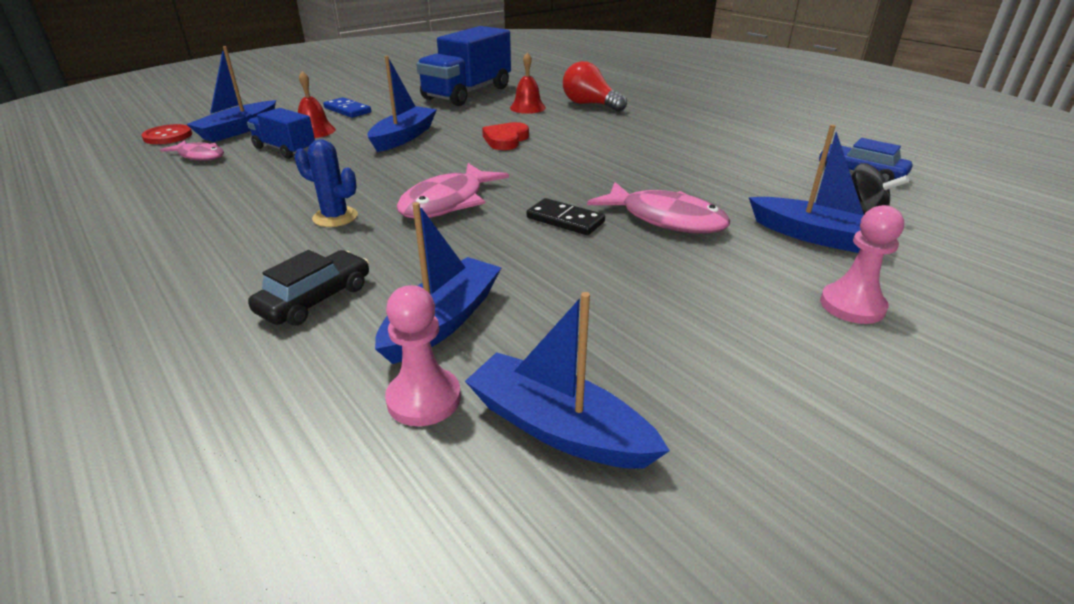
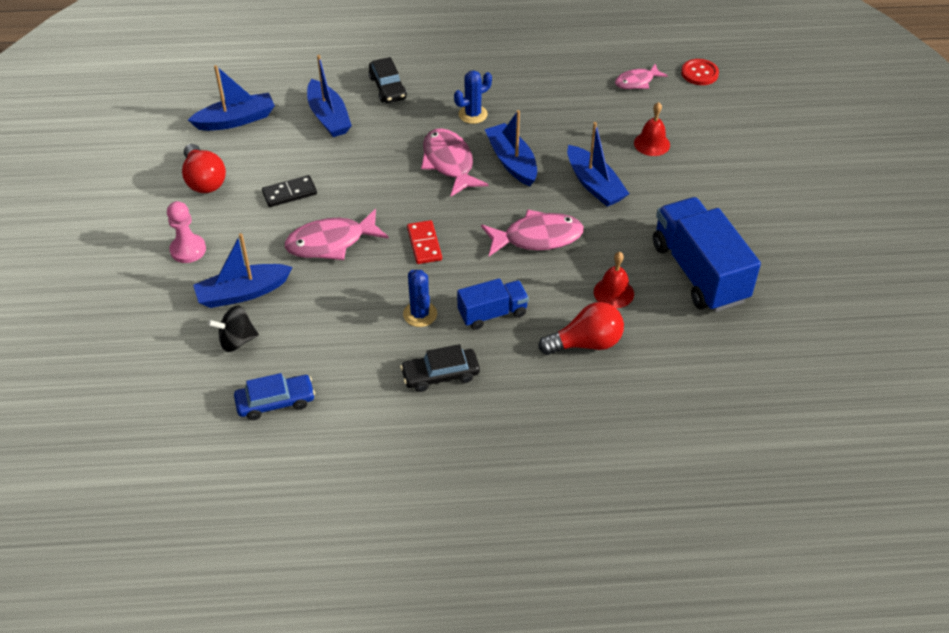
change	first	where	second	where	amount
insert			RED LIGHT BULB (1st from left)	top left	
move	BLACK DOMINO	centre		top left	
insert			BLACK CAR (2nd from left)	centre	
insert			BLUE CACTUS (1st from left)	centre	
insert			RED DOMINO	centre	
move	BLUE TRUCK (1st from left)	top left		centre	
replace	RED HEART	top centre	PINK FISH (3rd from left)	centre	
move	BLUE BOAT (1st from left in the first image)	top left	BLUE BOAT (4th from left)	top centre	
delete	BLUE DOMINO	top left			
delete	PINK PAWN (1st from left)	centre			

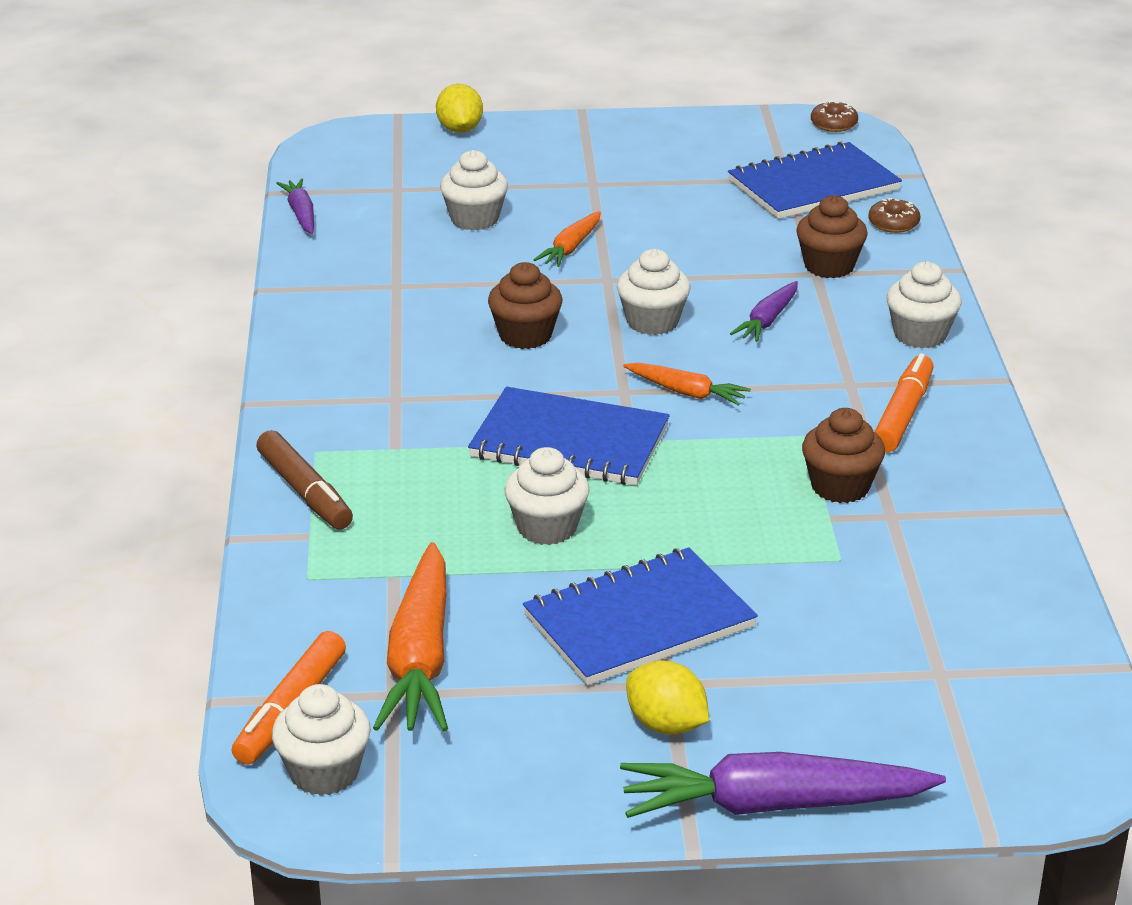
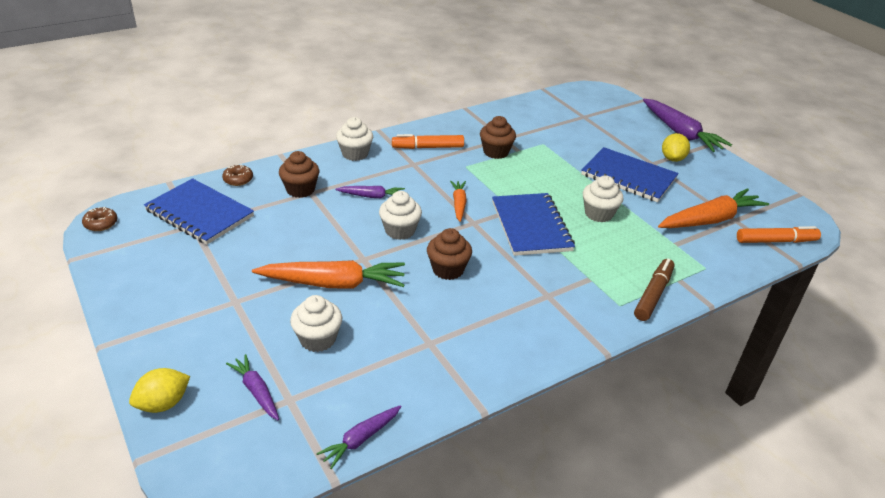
change	first	where	second	where	amount
insert			PURPLE CARROT (1st from left)	bottom left	
resize	ORANGE CARROT (2nd from left in the first image)	top centre	ORANGE CARROT (1st from left)	centre	x1.88
delete	WHITE CUPCAKE (1st from left)	bottom left			

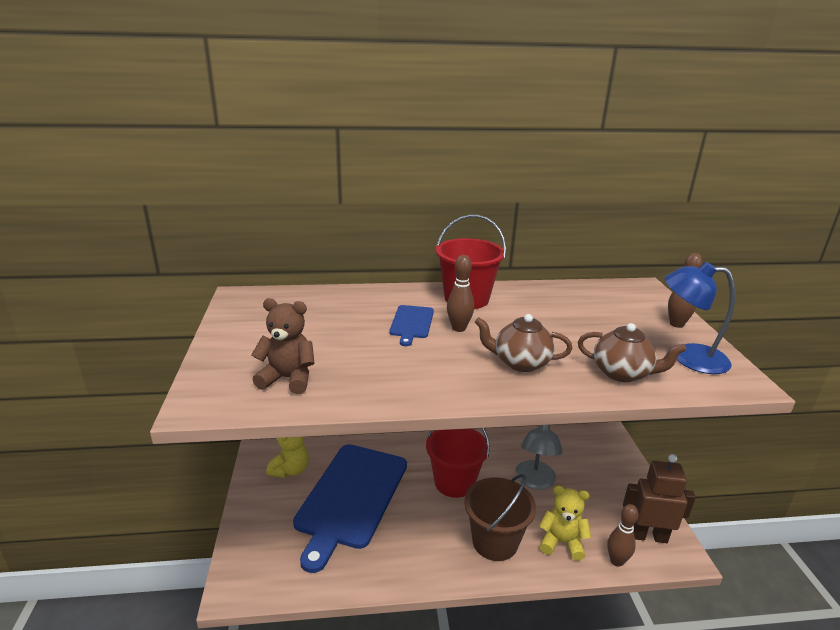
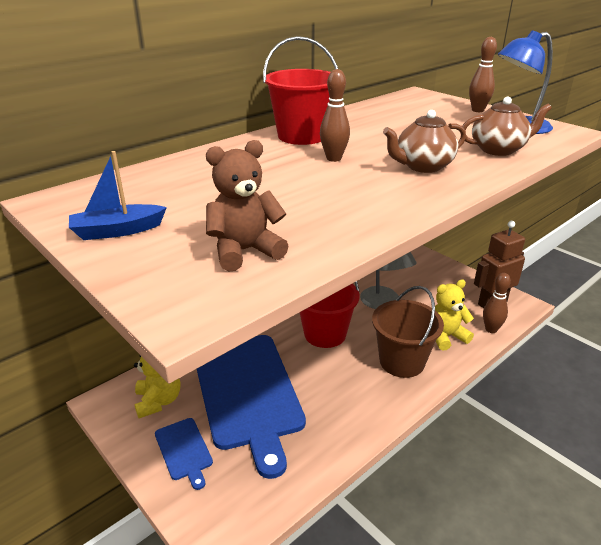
change	first	where	second	where	amount
insert			BLUE BOAT	middle left	
move	BLUE CUTTING BOARD (2nd from left in the first image)	centre	BLUE CUTTING BOARD (1st from left)	bottom left	

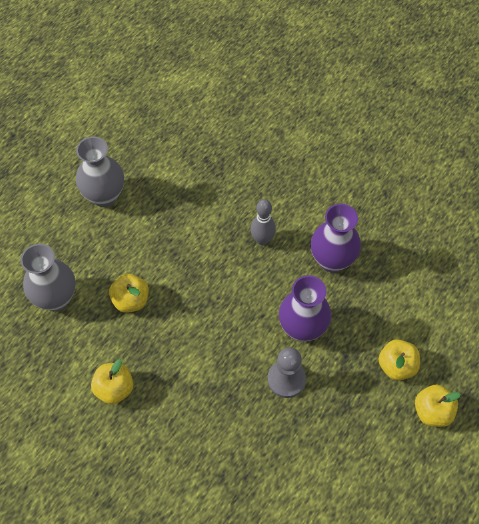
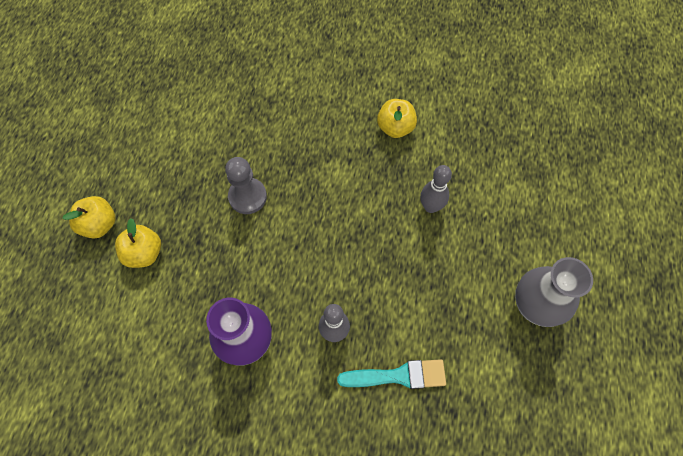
change	first	where	second	where	amount
insert			TURQUOISE BRUSH	bottom centre	
replace	YELLOW APPLE (2nd from left)	middle left	GREY BOWLING PIN (2nd from left)	centre	
delete	GREY VASE (1st from left)	middle left			
delete	PURPLE VASE (1st from left)	centre			

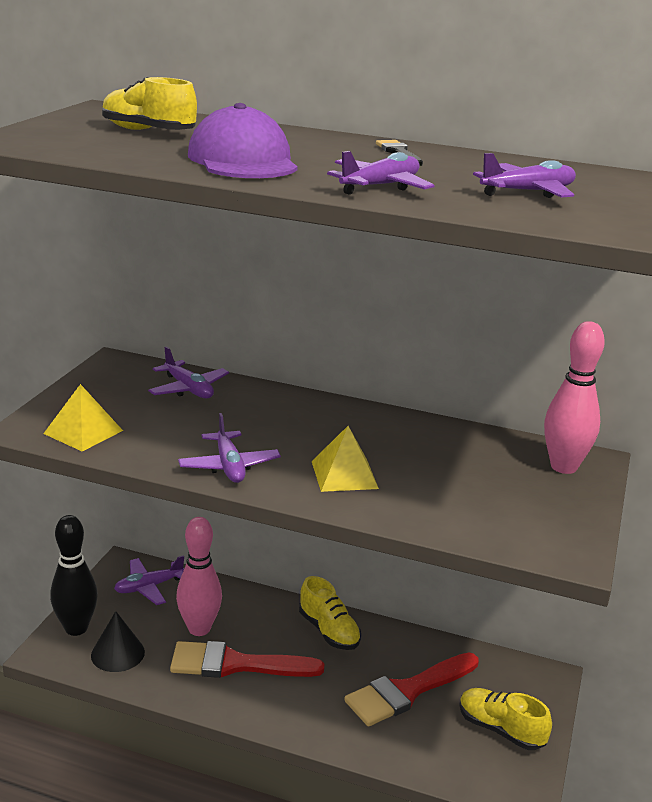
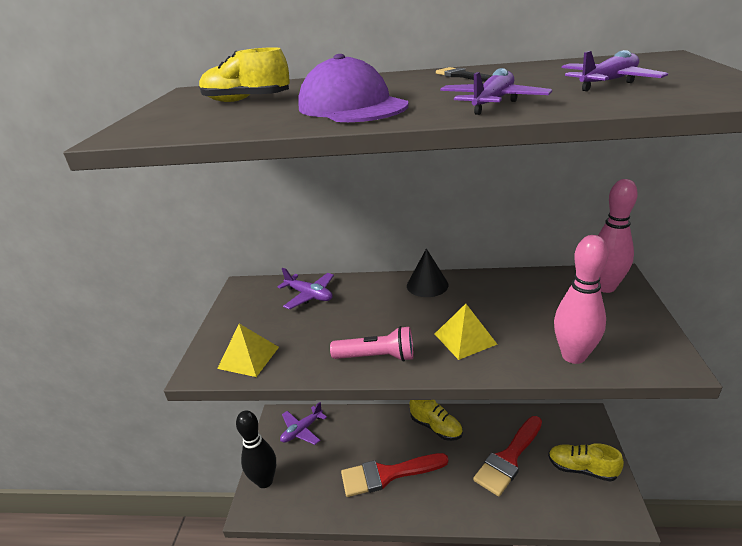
change	first	where	second	where	amount
replace	PURPLE PLANE (3rd from left)	centre	PINK FLASHLIGHT	centre	
move	BLACK CONE	bottom left		centre	
move	PINK BOWLING PIN (1st from left)	bottom left		middle right	

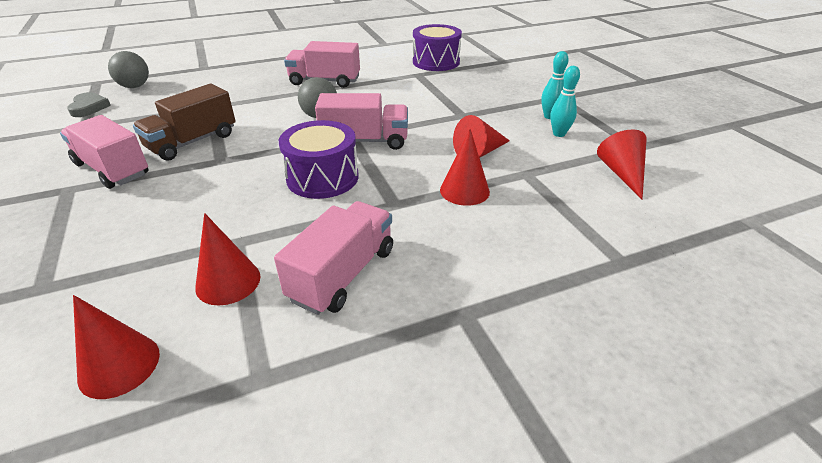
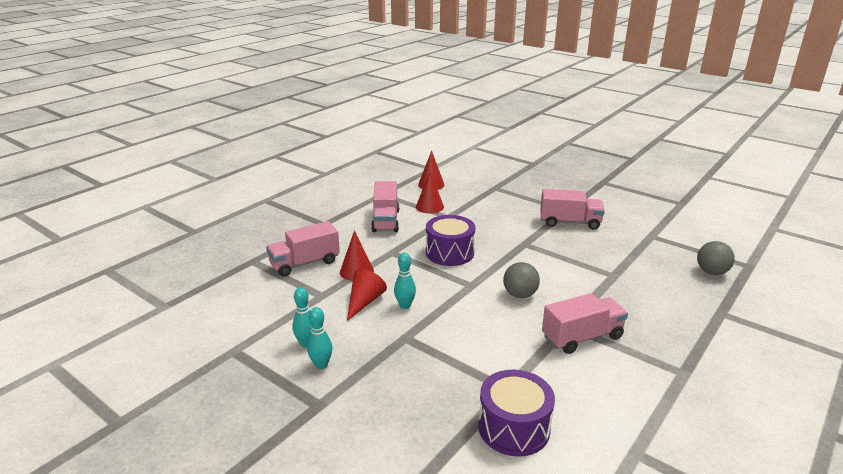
change	first	where	second	where	amount
move	PINK TRUCK (4th from left in the first image)	top centre	PINK TRUCK (1st from left)	centre	
insert			TURQUOISE BOWLING PIN (3rd from left)	centre	
delete	GREY HEART	top left			
delete	BROWN TRUCK	top left			
delete	RED CONE (5th from left)	middle right			

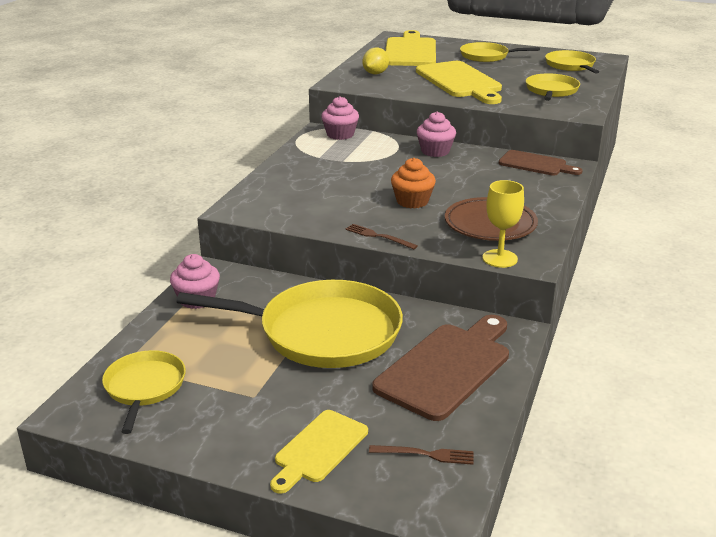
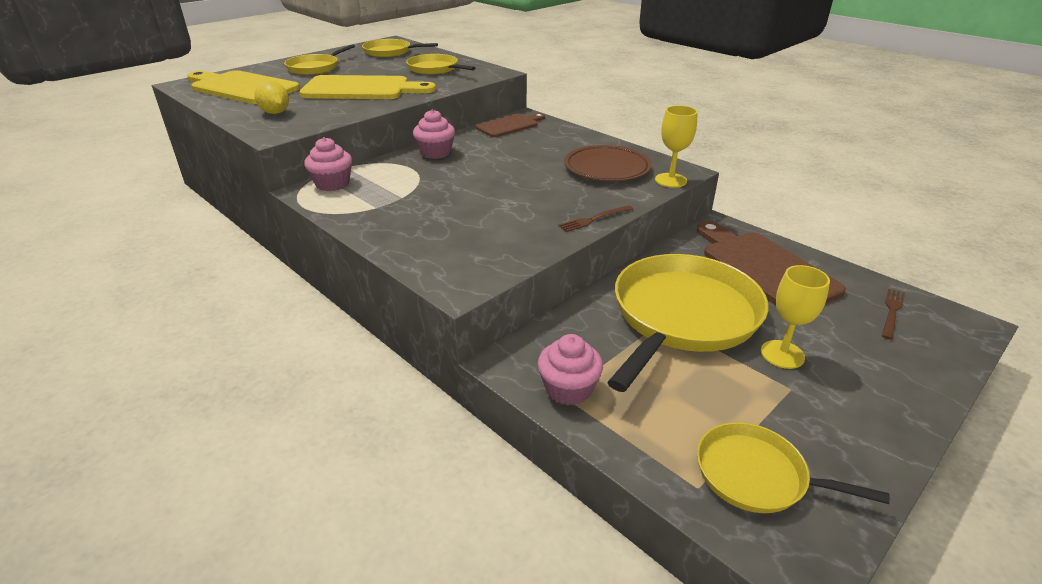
change	first	where	second	where	amount
insert			YELLOW GOBLET (2nd from left)	middle right	
delete	YELLOW CUTTING BOARD (1st from left)	bottom centre			
delete	ORANGE CUPCAKE	centre			

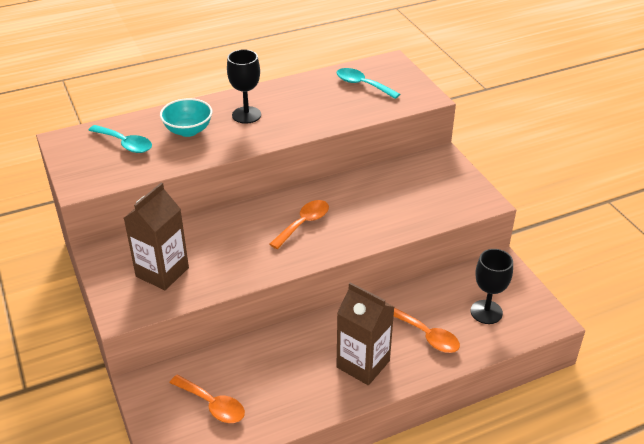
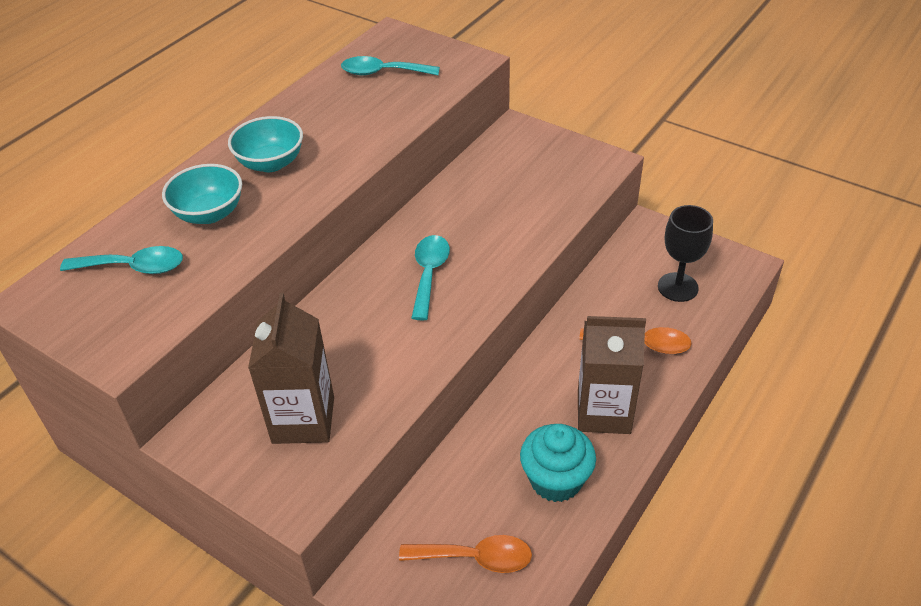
change	first	where	second	where	amount
replace	BLACK GOBLET (1st from left)	top centre	TURQUOISE BOWL (2nd from left)	top left	
recolor	ORANGE SPOON (2nd from left)	centre	TURQUOISE SPOON (3rd from left)	centre	
insert			TURQUOISE CUPCAKE	bottom centre	

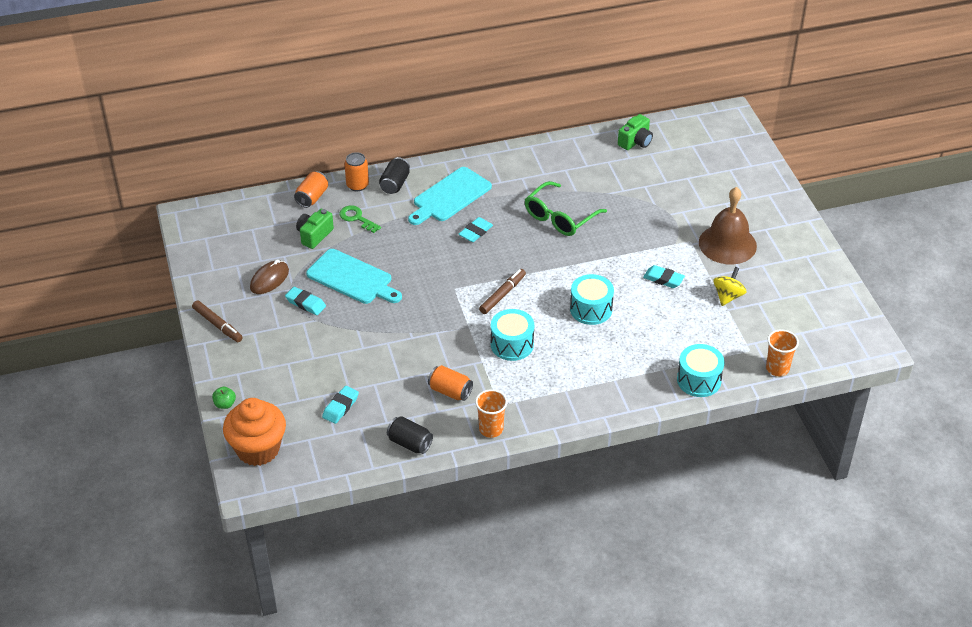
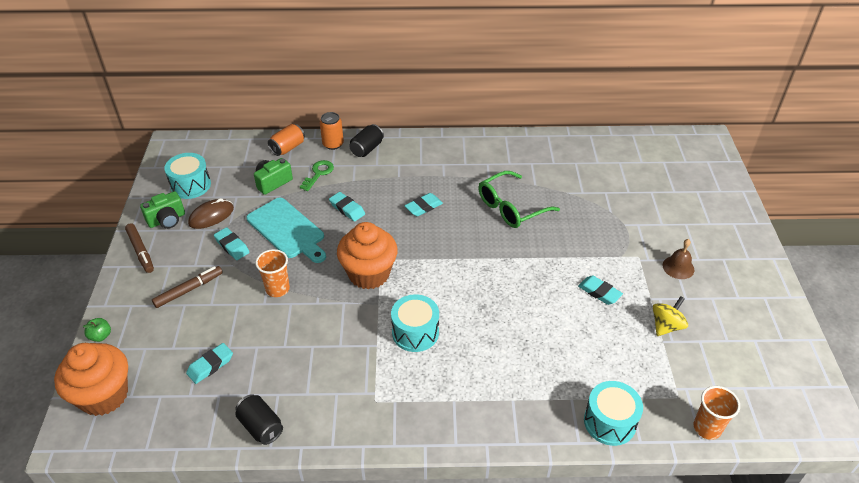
change	first	where	second	where	amount
move	GREEN CAMERA (2nd from left in the first image)	top centre	GREEN CAMERA (1st from left)	middle left	
move	BROWN MARKER (2nd from left)	centre		middle left	
move	TURQUOISE DRUM (2nd from left in the first image)	centre	TURQUOISE DRUM (1st from left)	middle left	
move	ORANGE CUP (1st from left)	centre		middle left	
rotate	GREEN KEY	centre		centre	60 degrees clockwise
insert			TURQUOISE ERASER (3rd from left)	centre	
insert			ORANGE CUPCAKE (2nd from left)	centre	
resize	BROWN BELL	middle right		middle right	x0.50
delete	TURQUOISE CUTTING BOARD (2nd from left)	top centre			
delete	ORANGE CAN (3rd from left)	centre			

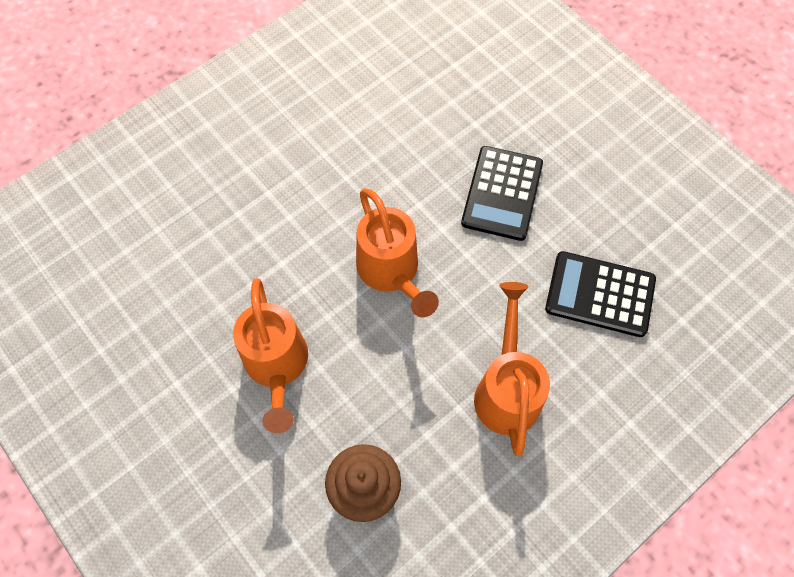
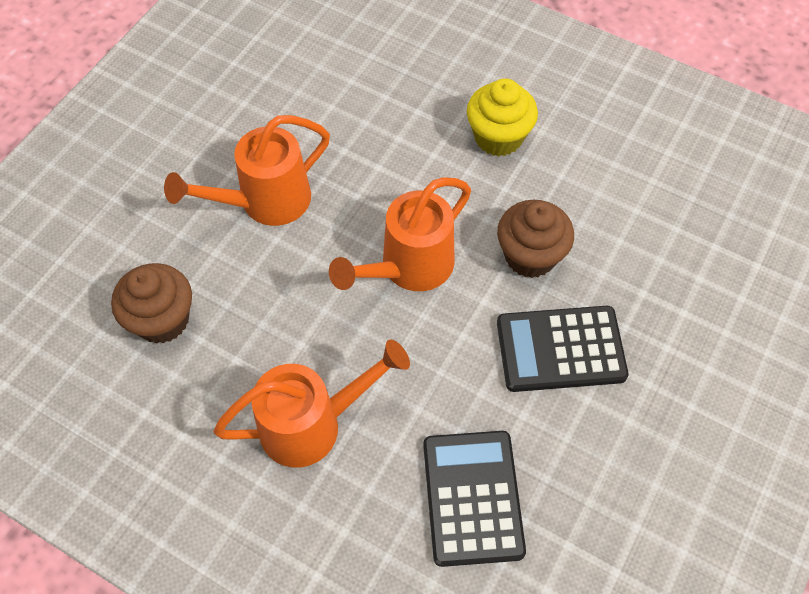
change	first	where	second	where	amount
insert			YELLOW CUPCAKE	top centre	
insert			BROWN CUPCAKE (2nd from left)	centre	

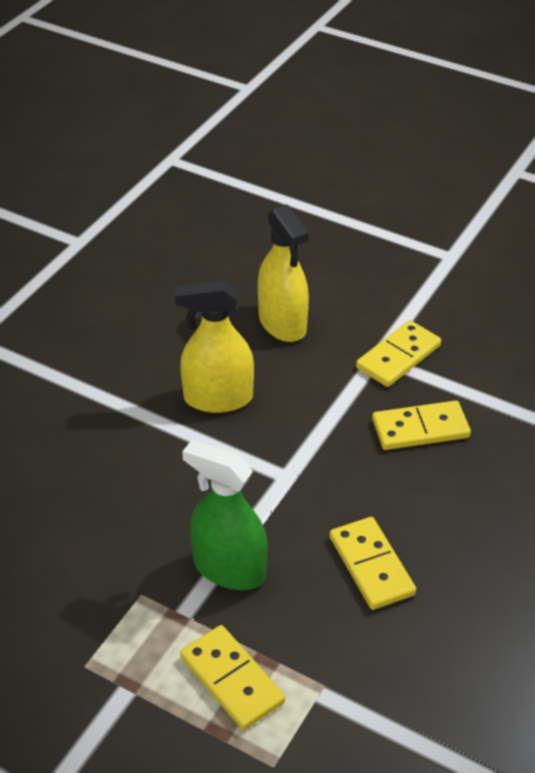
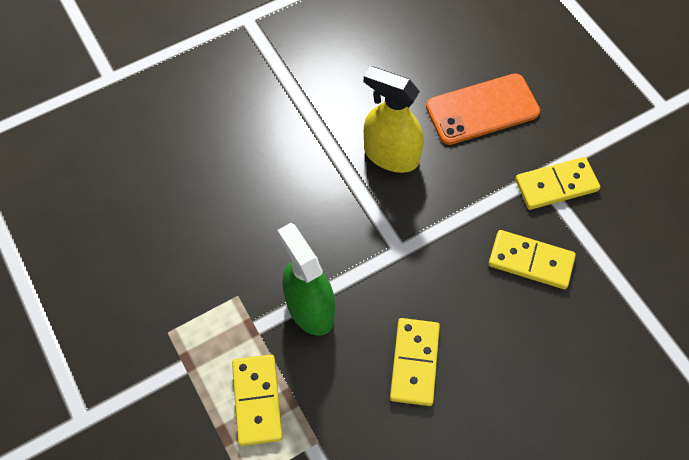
change	first	where	second	where	amount
replace	YELLOW SPRAY BOTTLE (2nd from left)	centre	ORANGE PHONE	top right	

